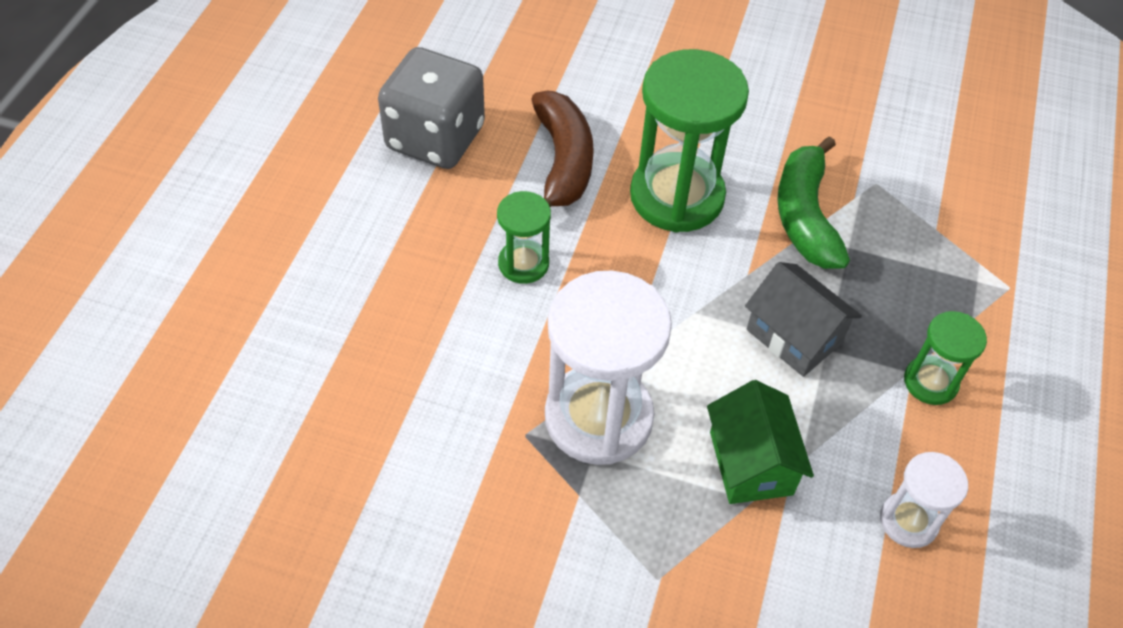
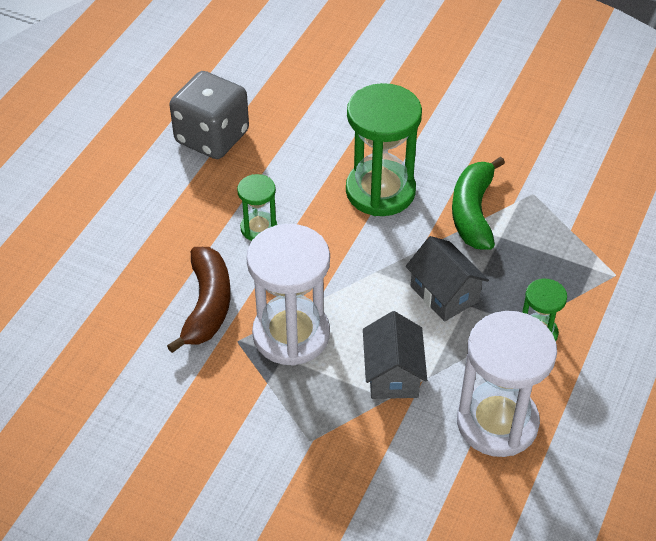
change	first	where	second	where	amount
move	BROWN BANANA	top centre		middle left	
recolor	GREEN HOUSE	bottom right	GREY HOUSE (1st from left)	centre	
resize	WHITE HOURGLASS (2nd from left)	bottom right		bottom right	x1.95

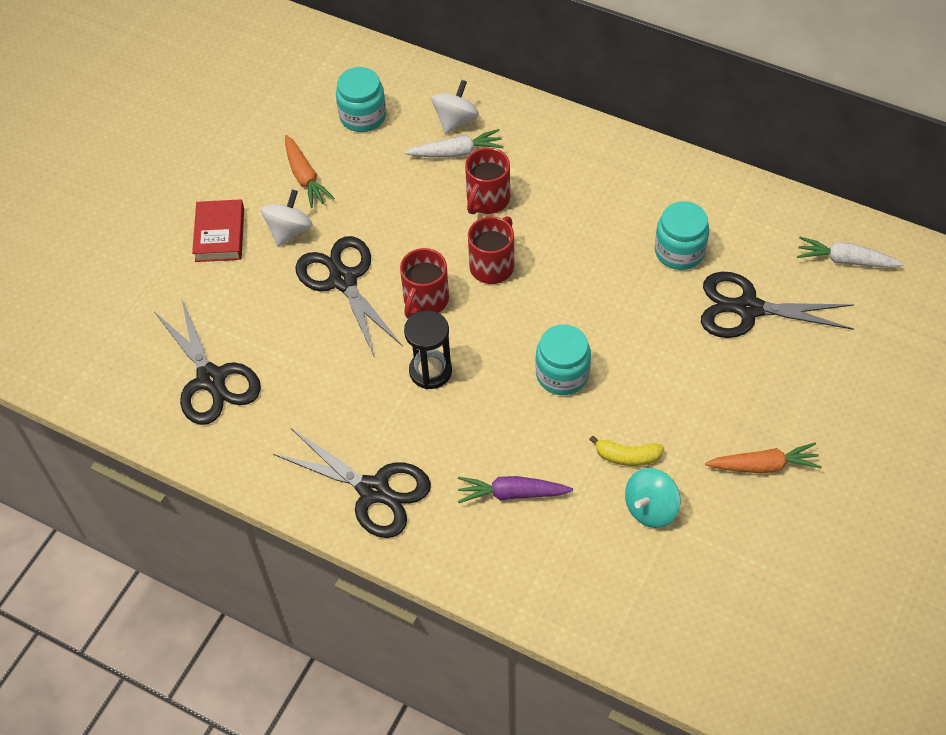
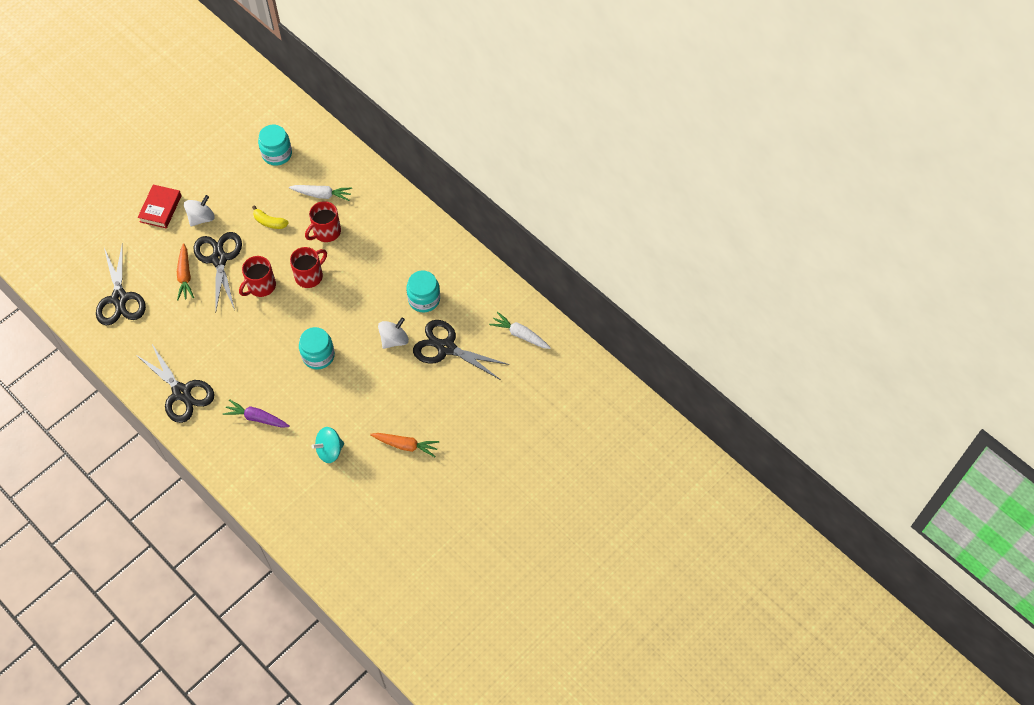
change	first	where	second	where	amount
move	ORANGE CARROT (1st from left)	top left		middle left	
move	YELLOW BANANA	centre		top left	
move	WHITE SPINNING TOP (2nd from left)	top centre		centre	
delete	BLACK HOURGLASS	centre			

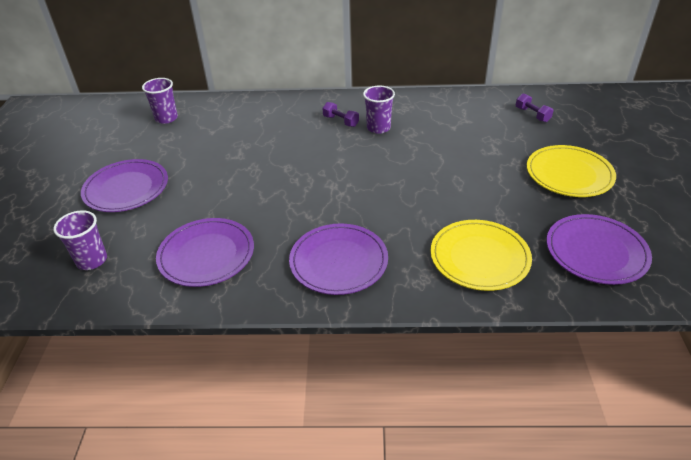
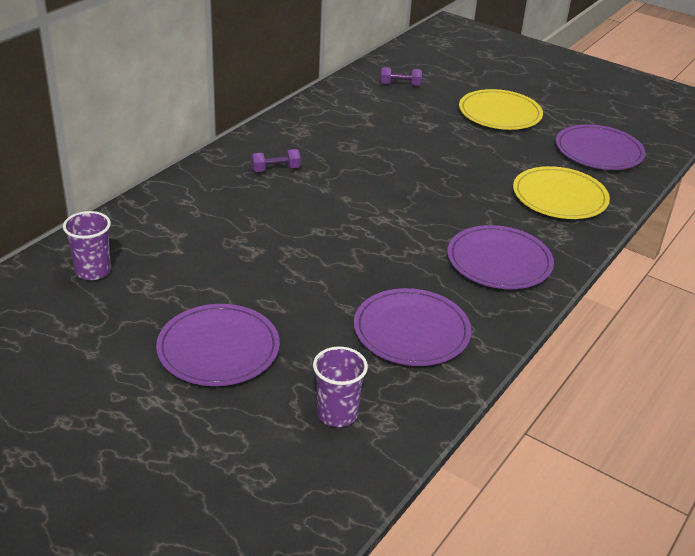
change	first	where	second	where	amount
delete	PURPLE CUP (3rd from left)	top centre			

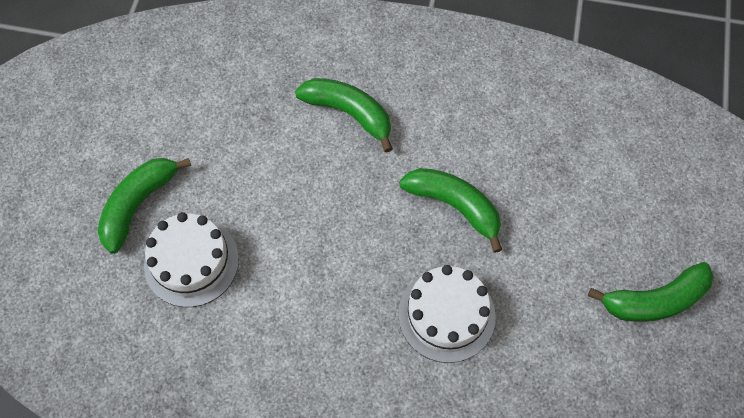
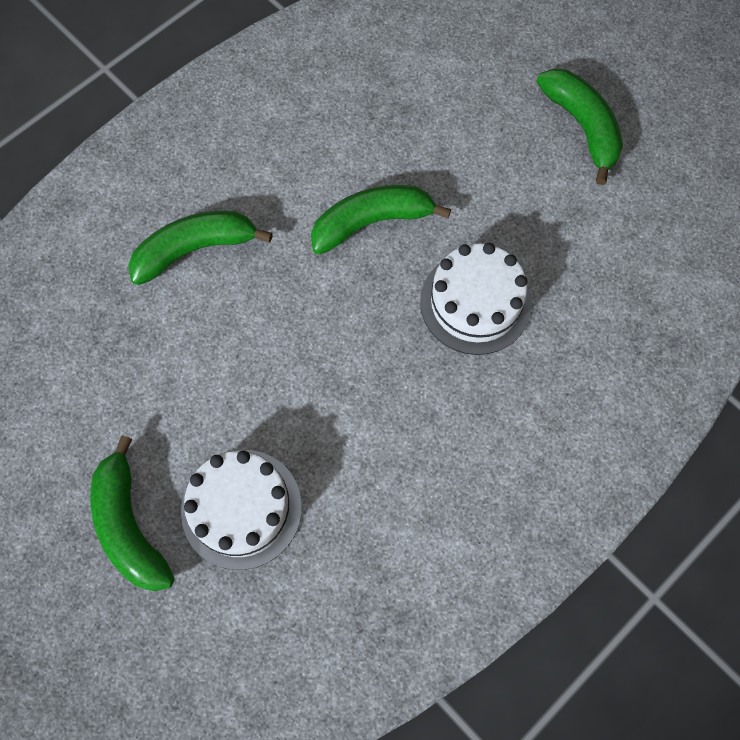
change	first	where	second	where	amount
rotate	GREEN BANANA (4th from left)	bottom right		top right	45 degrees counterclockwise

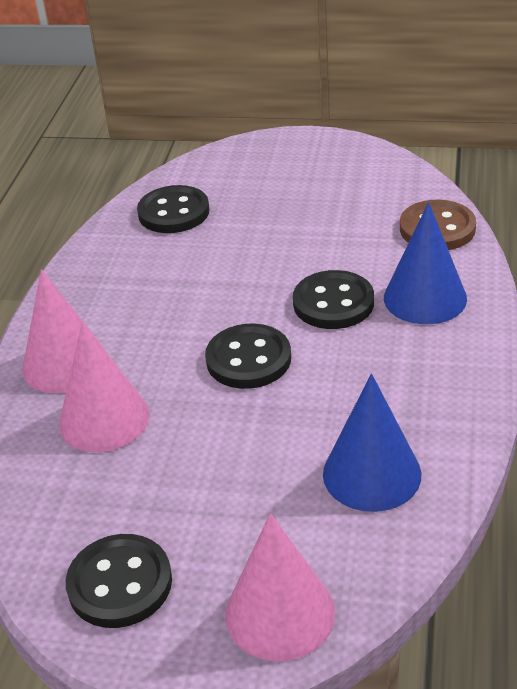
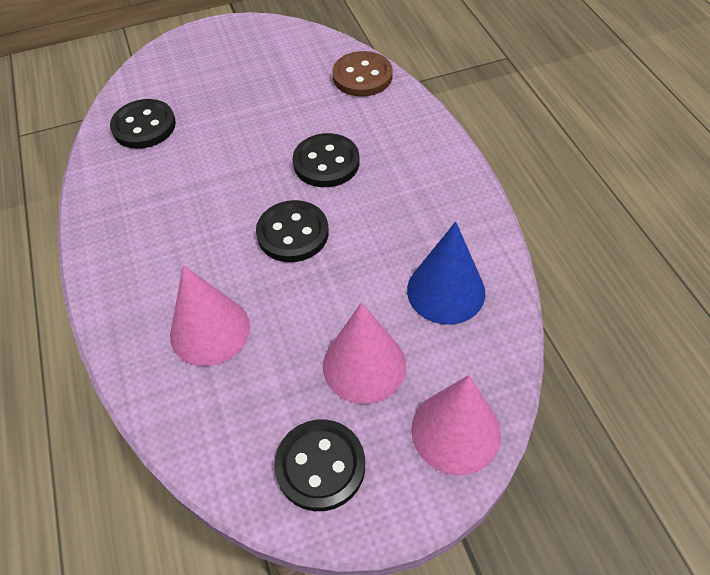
change	first	where	second	where	amount
move	PINK CONE (1st from left in the first image)	middle left	PINK CONE (2nd from left)	centre	
delete	BLUE CONE (2nd from left)	middle right			

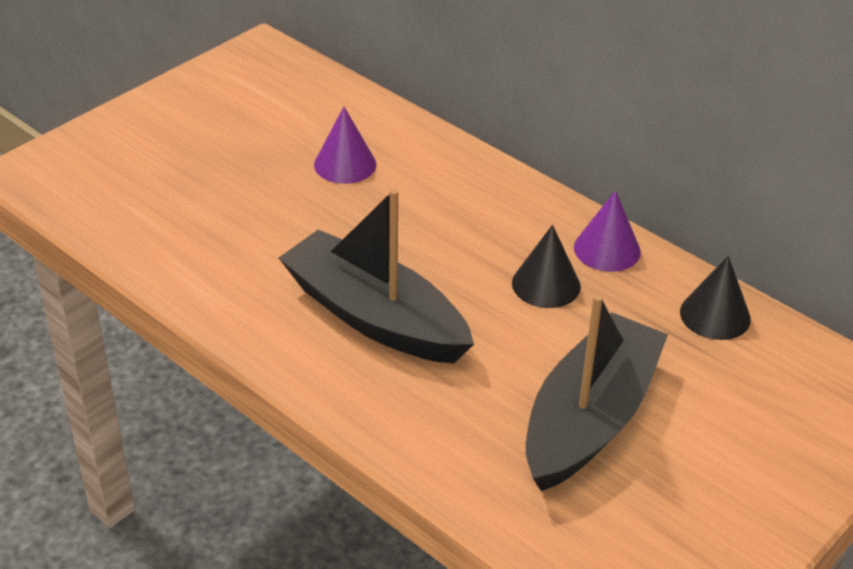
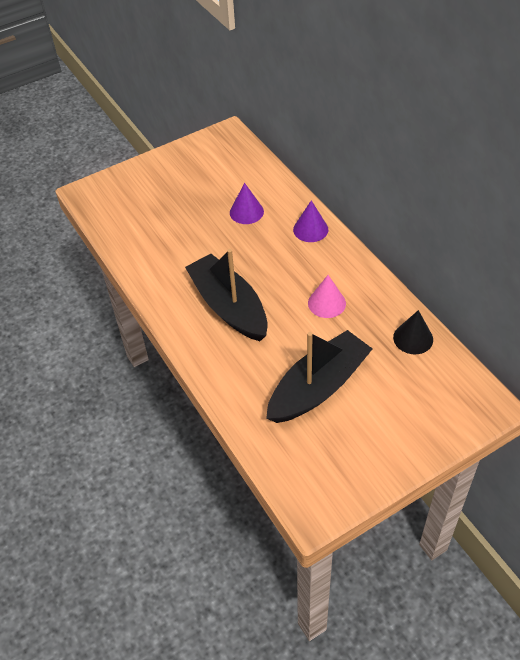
change	first	where	second	where	amount
move	PURPLE CONE (2nd from left)	middle right		centre	
recolor	BLACK CONE (1st from left)	centre	PINK CONE	centre	

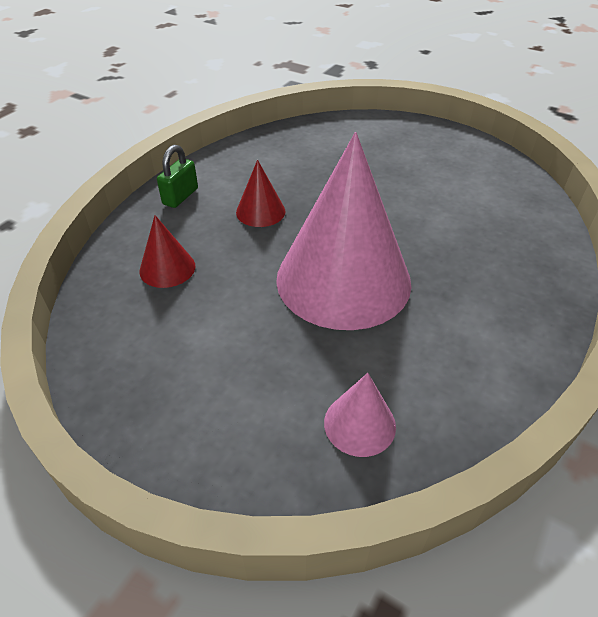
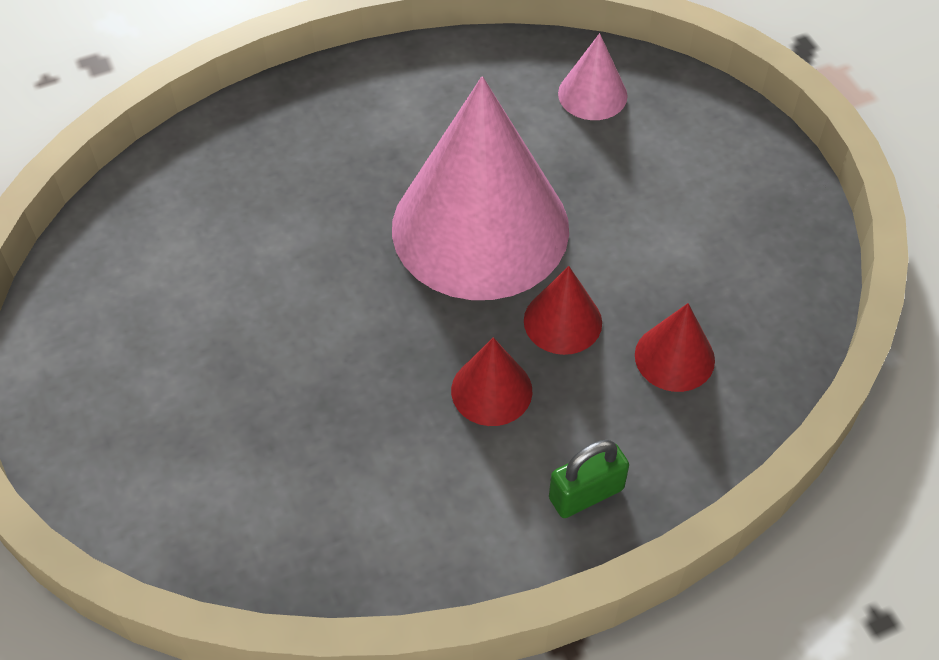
change	first	where	second	where	amount
insert			RED CONE (2nd from left)	centre	

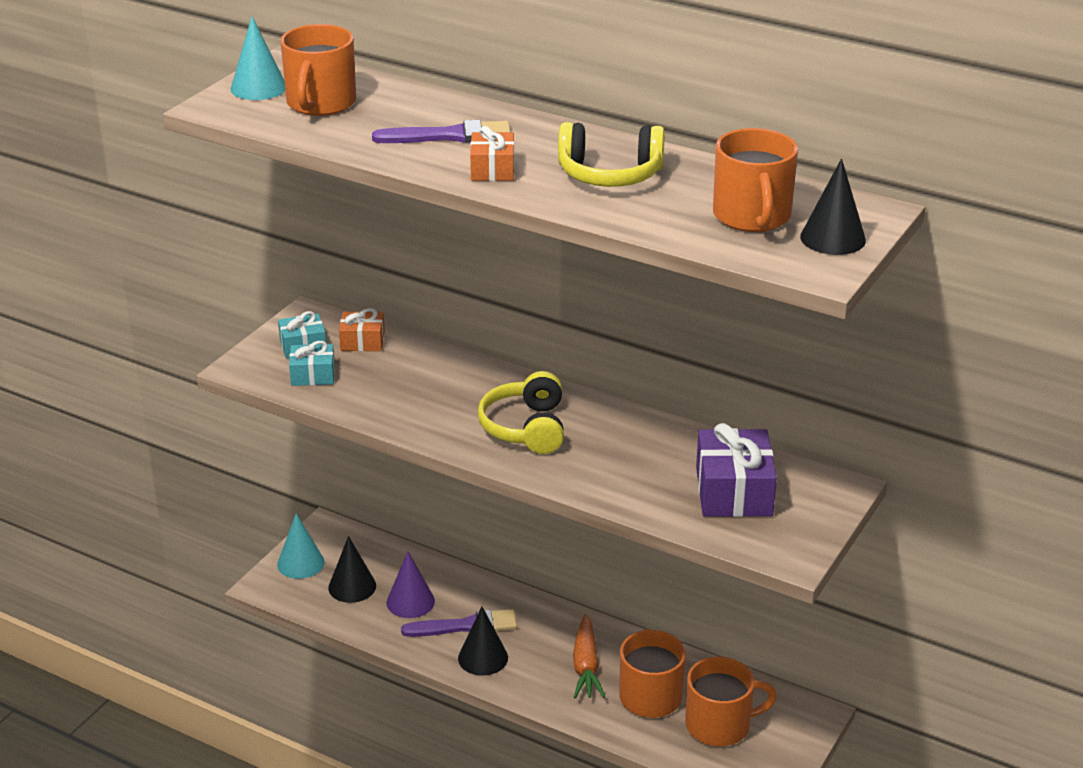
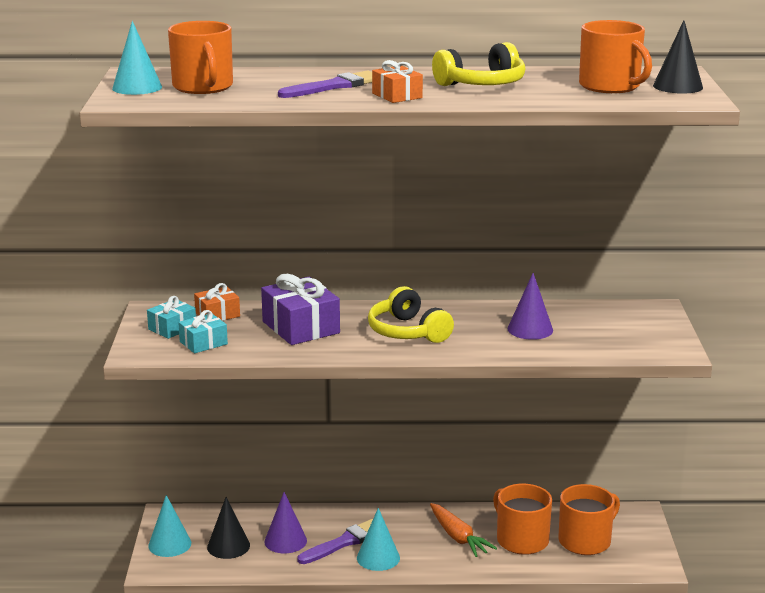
change	first	where	second	where	amount
move	PURPLE GIFT	middle right		centre	
recolor	BLACK CONE (2nd from left)	bottom centre	TURQUOISE CONE (3rd from left)	bottom centre	
insert			PURPLE CONE (2nd from left)	middle right	

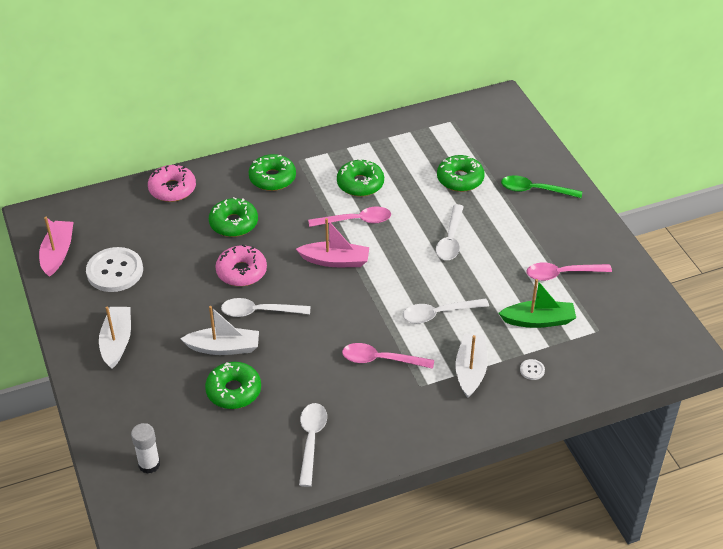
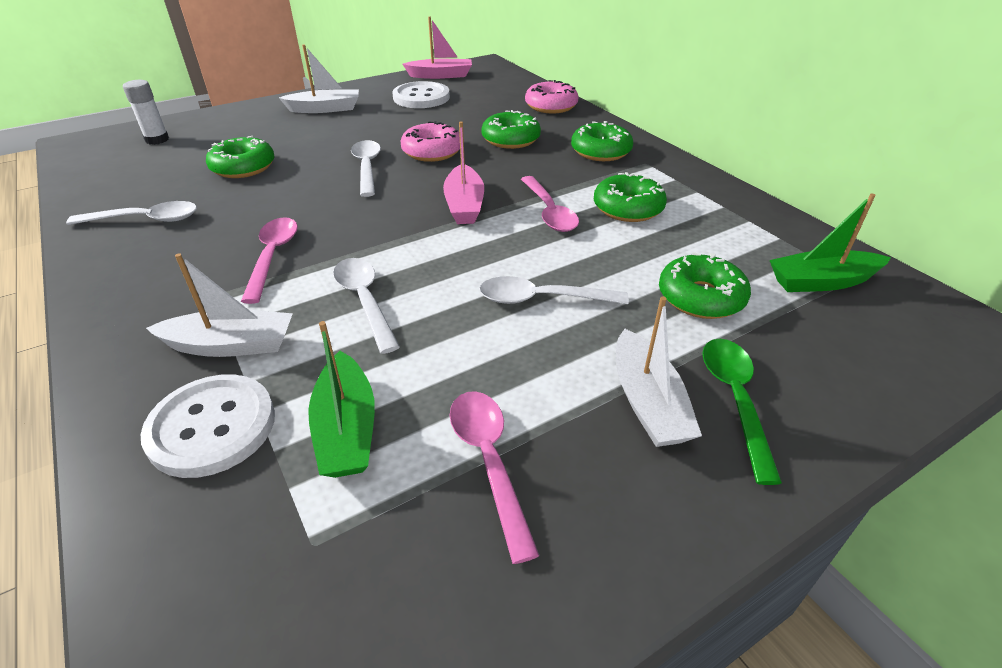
change	first	where	second	where	amount
resize	WHITE BUTTON (2nd from left in the first image)	bottom right	WHITE BUTTON (1st from left)	middle left	x2.45
move	WHITE BOAT (2nd from left in the first image)	middle left	WHITE BOAT (3rd from left)	centre	
insert			GREEN BOAT (2nd from left)	middle right	

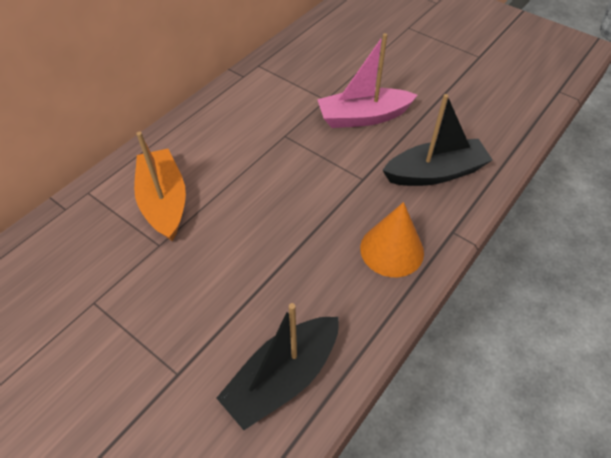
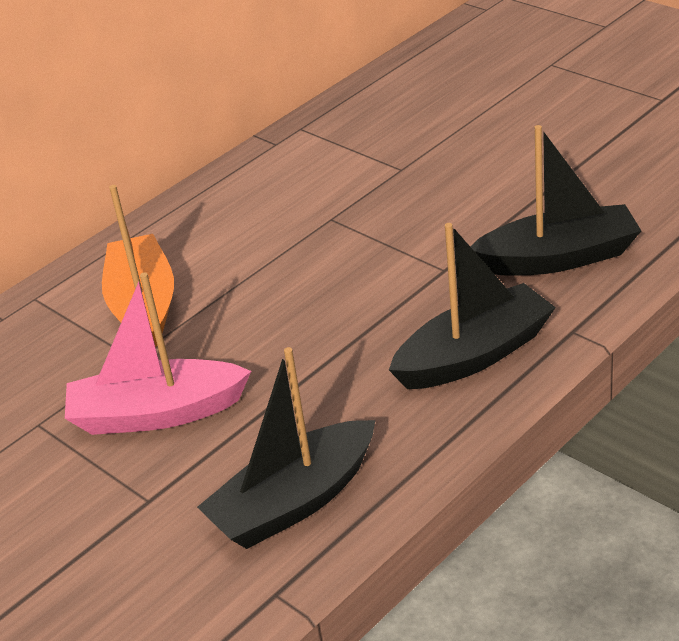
change	first	where	second	where	amount
move	PINK BOAT	top centre		middle left	
replace	ORANGE CONE	centre	BLACK BOAT (2nd from left)	middle right	

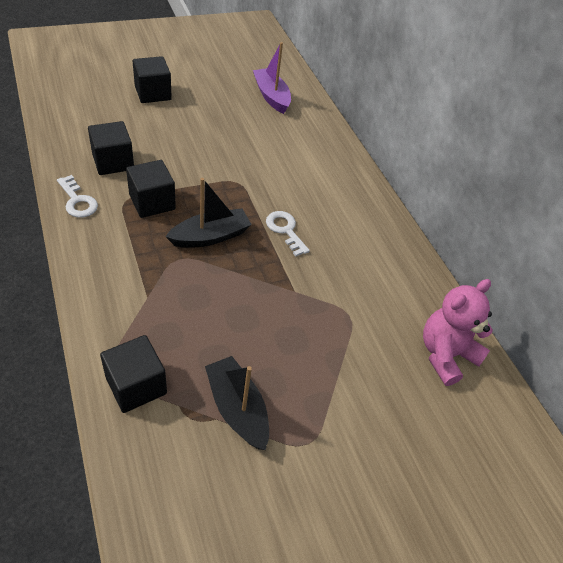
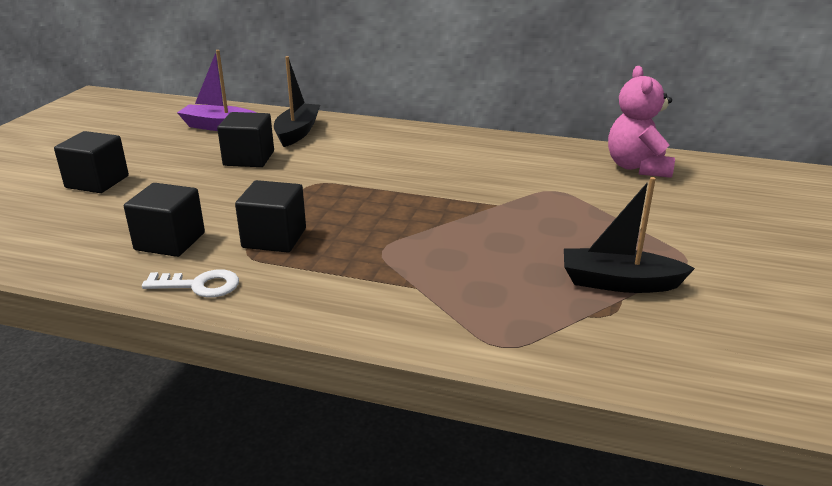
change	first	where	second	where	amount
move	BLACK CUBE (2nd from left in the first image)	middle left	BLACK CUBE (3rd from left)	top left	
move	BLACK BOAT (1st from left)	centre		top centre	
delete	WHITE KEY (2nd from left)	centre			

